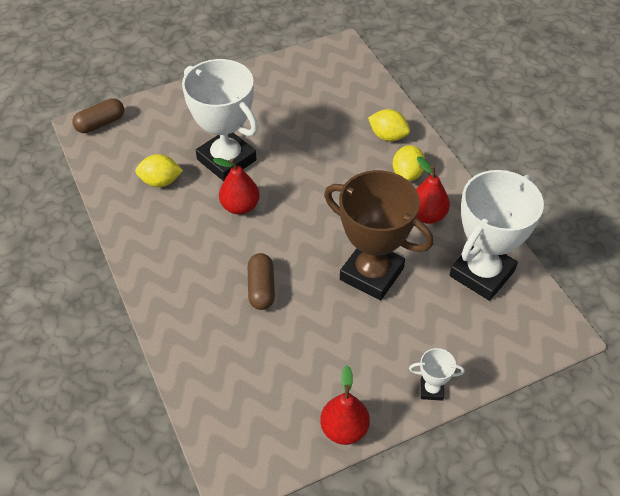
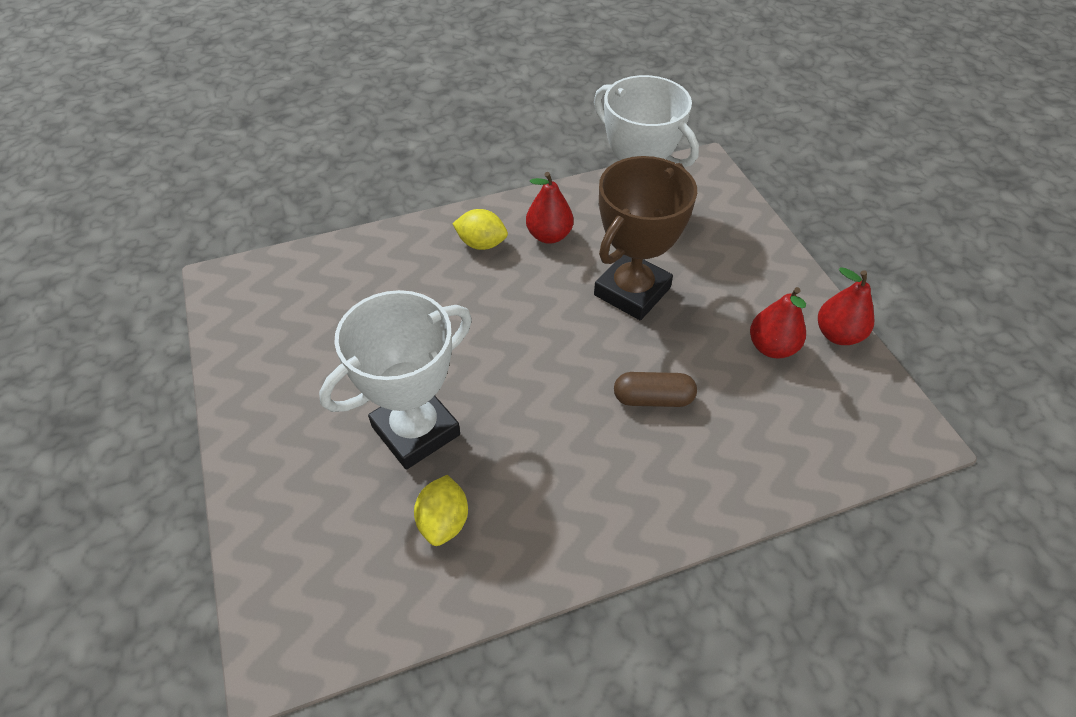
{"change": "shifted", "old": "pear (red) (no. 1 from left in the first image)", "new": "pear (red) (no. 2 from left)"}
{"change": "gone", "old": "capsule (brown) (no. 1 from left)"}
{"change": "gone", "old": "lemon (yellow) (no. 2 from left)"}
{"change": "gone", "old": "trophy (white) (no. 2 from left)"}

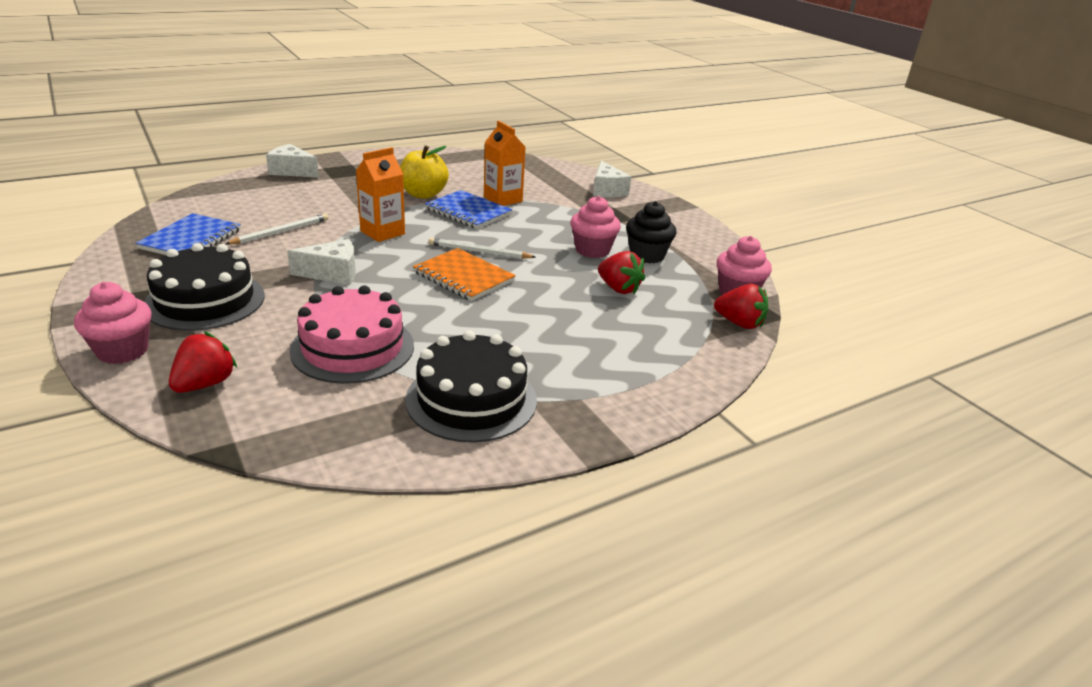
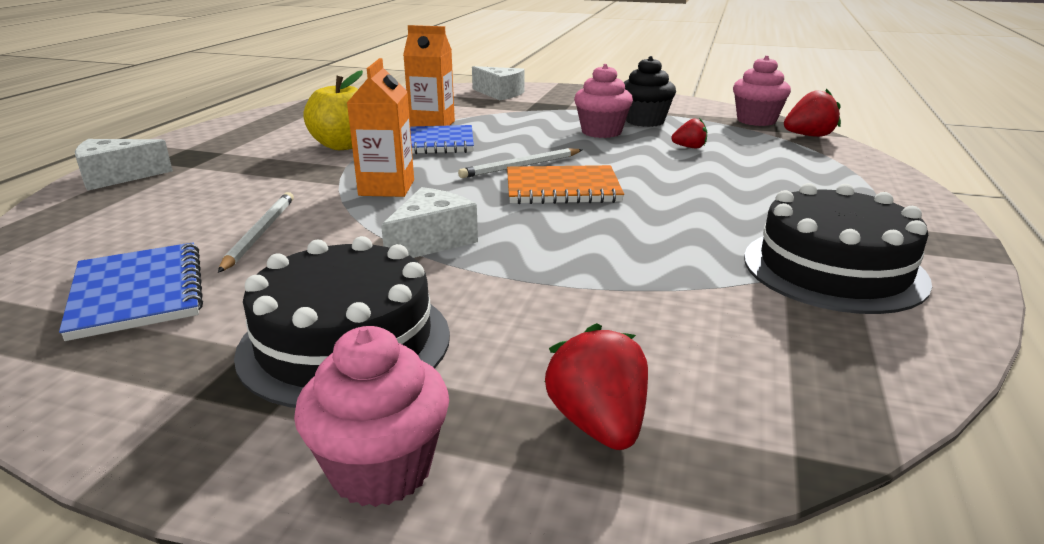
{"change": "scaled", "old": "strawberry (red) (no. 2 from left)", "factor": 0.62}
{"change": "gone", "old": "cake (pink)"}

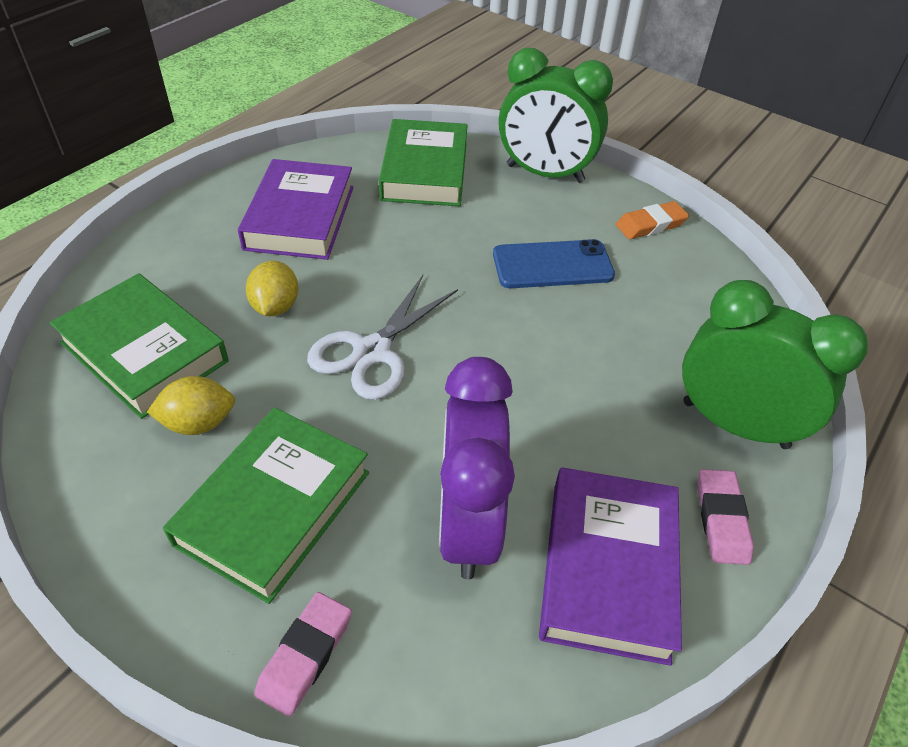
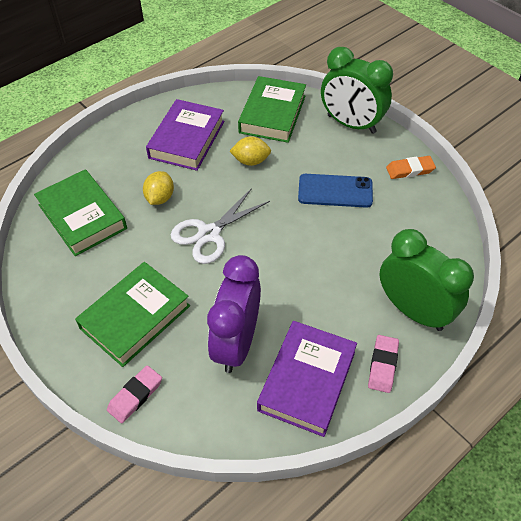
{"change": "shifted", "old": "lemon (yellow) (no. 1 from left in the first image)", "new": "lemon (yellow) (no. 2 from left)"}

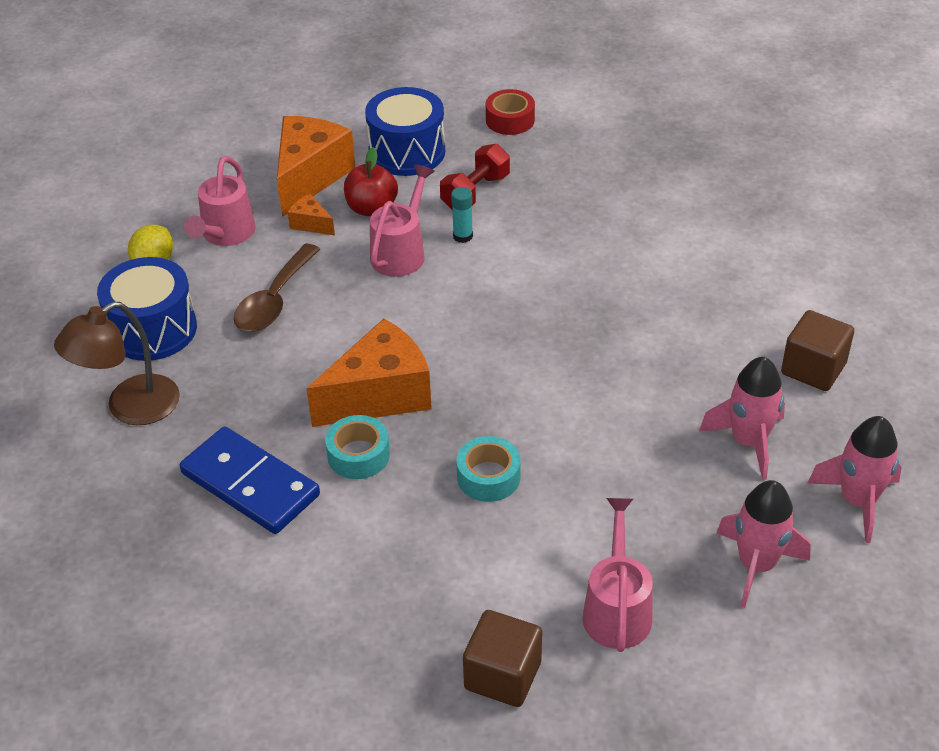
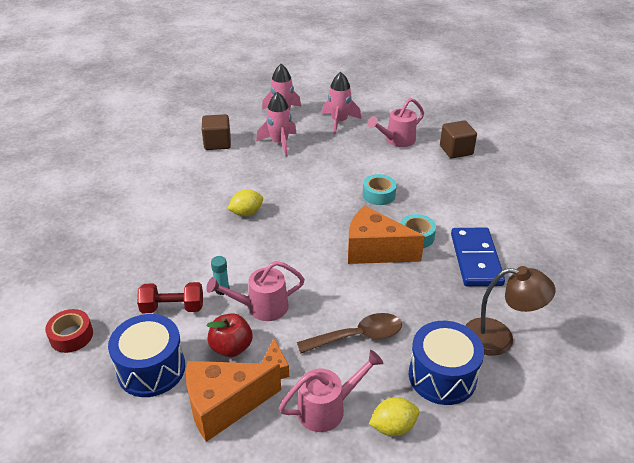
{"change": "new", "new": "lemon (yellow) (no. 1 from left)"}

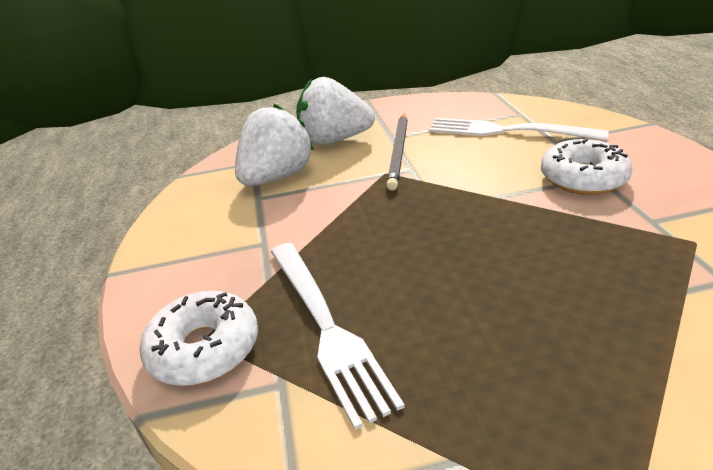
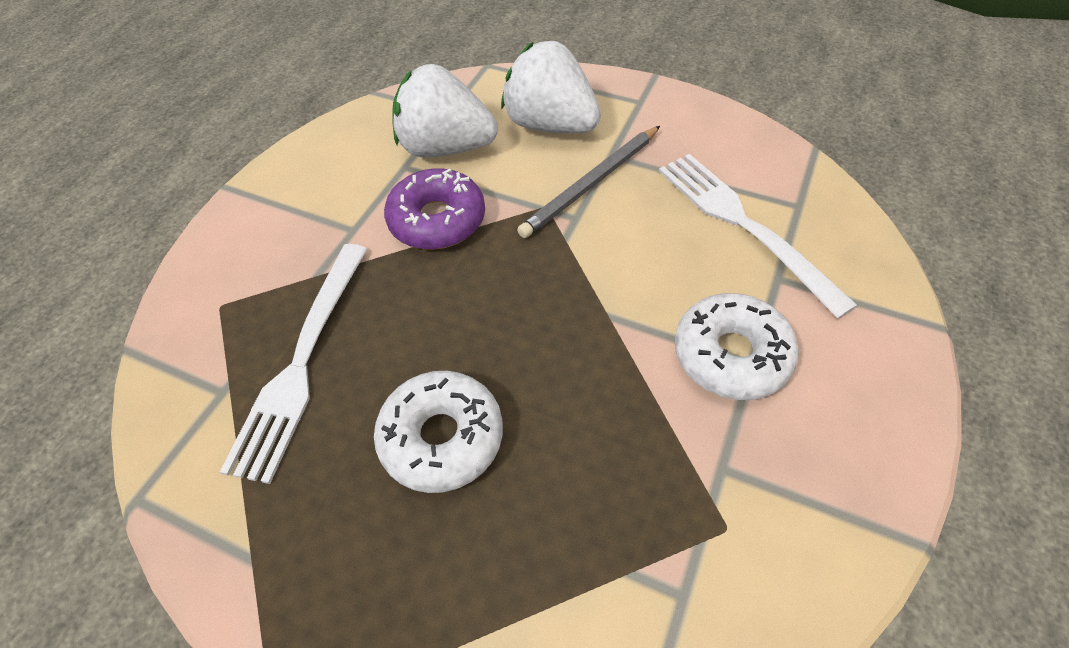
{"change": "shifted", "old": "donut (white) (no. 1 from left)"}
{"change": "new", "new": "donut (purple)"}
{"change": "rotated", "old": "strawberry (white) (no. 1 from left)", "degrees": -150}

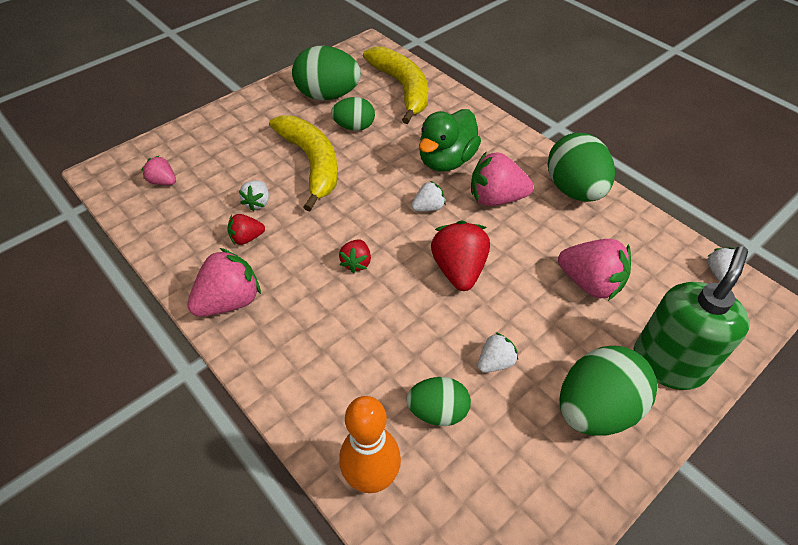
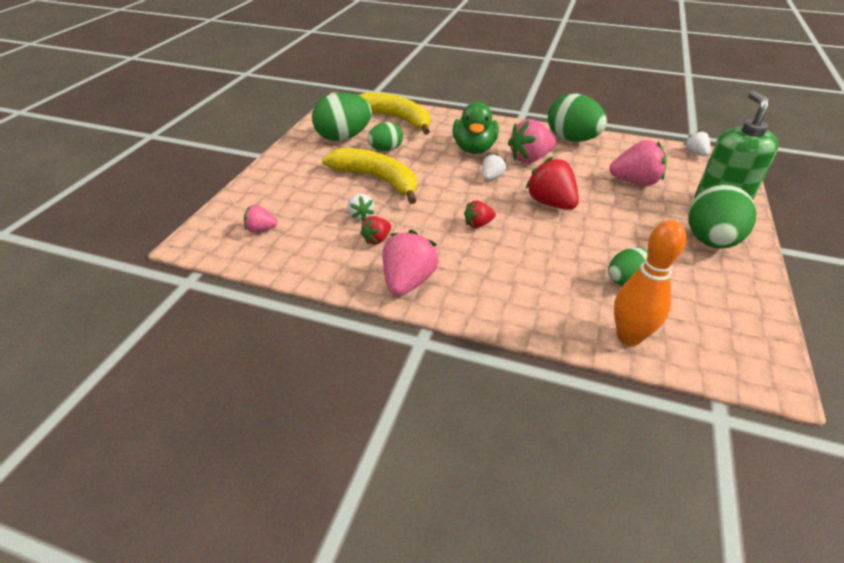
{"change": "rotated", "old": "strawberry (red) (no. 2 from left)", "degrees": 90}
{"change": "gone", "old": "strawberry (white) (no. 3 from left)"}

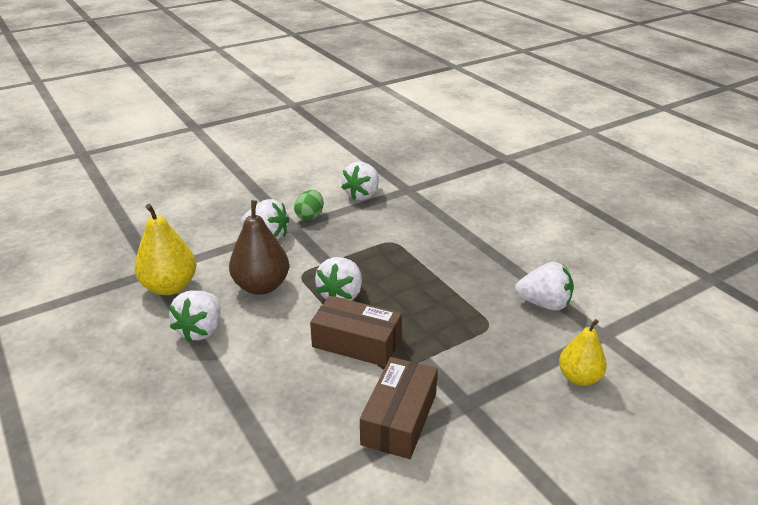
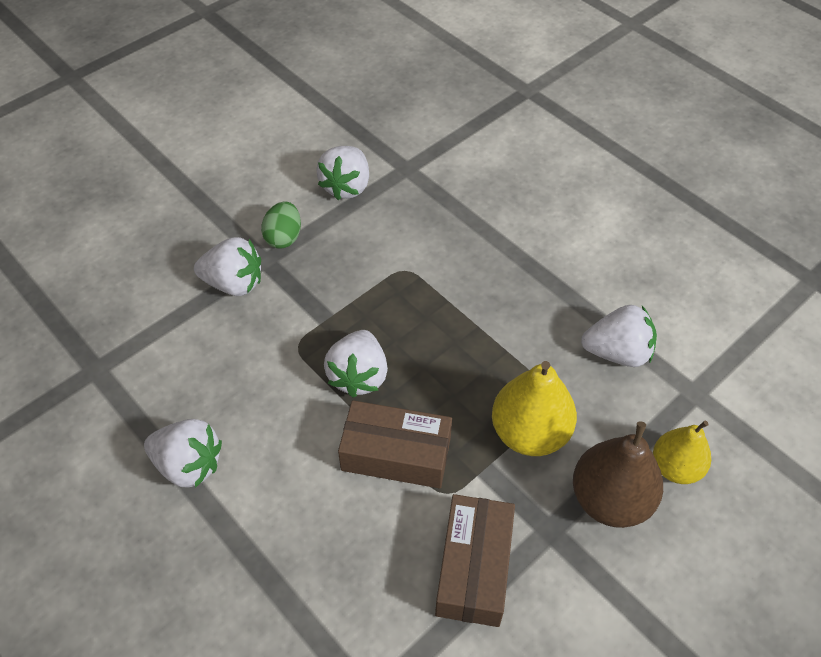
{"change": "rotated", "old": "strawberry (white) (no. 1 from left)", "degrees": -75}
{"change": "shifted", "old": "pear (yellow) (no. 1 from left)"}
{"change": "shifted", "old": "pear (brown)"}

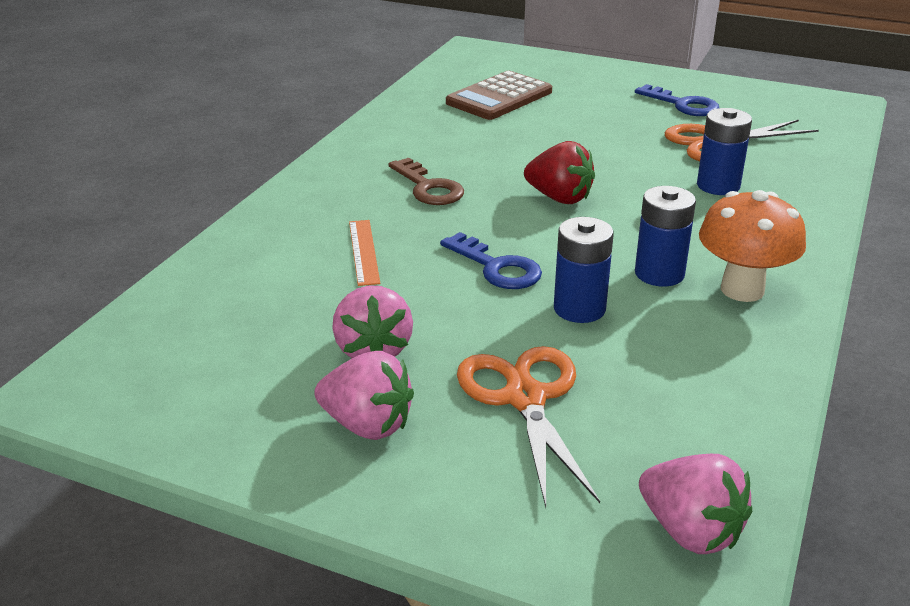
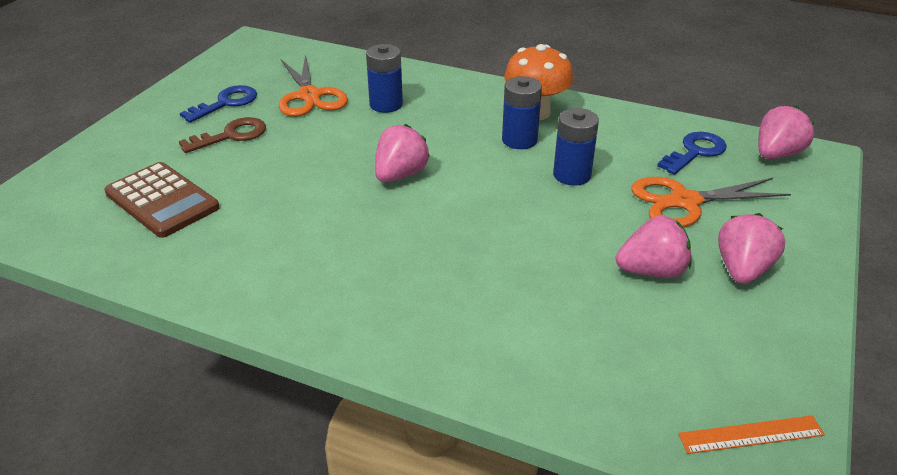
{"change": "shifted", "old": "key (brown)"}
{"change": "repainted", "old": "strawberry (red)", "new": "strawberry (pink) (no. 1 from left)"}
{"change": "shifted", "old": "key (blue) (no. 1 from left in the first image)", "new": "key (blue) (no. 2 from left)"}
{"change": "shifted", "old": "ruler (orange)"}

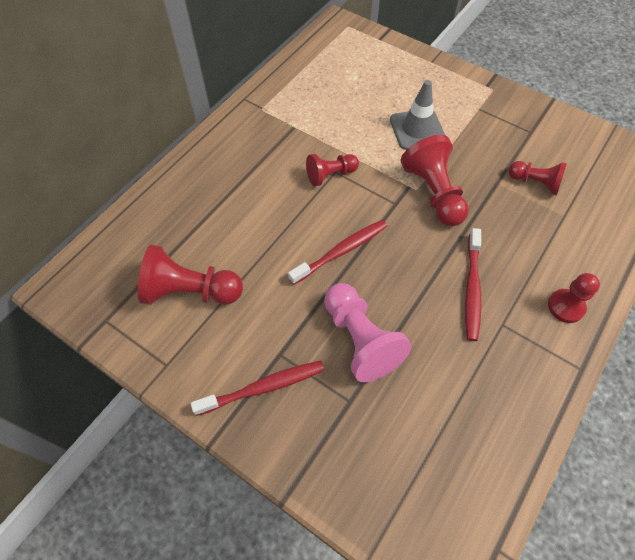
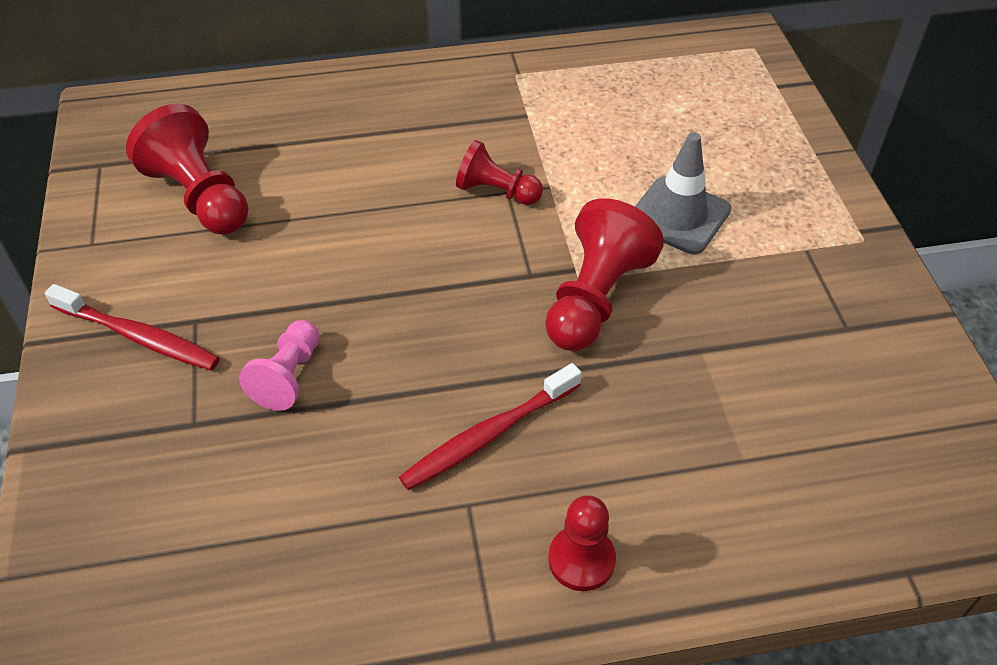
{"change": "scaled", "old": "pawn (pink)", "factor": 0.61}
{"change": "gone", "old": "toothbrush (red) (no. 2 from left)"}
{"change": "gone", "old": "pawn (red) (no. 4 from left)"}

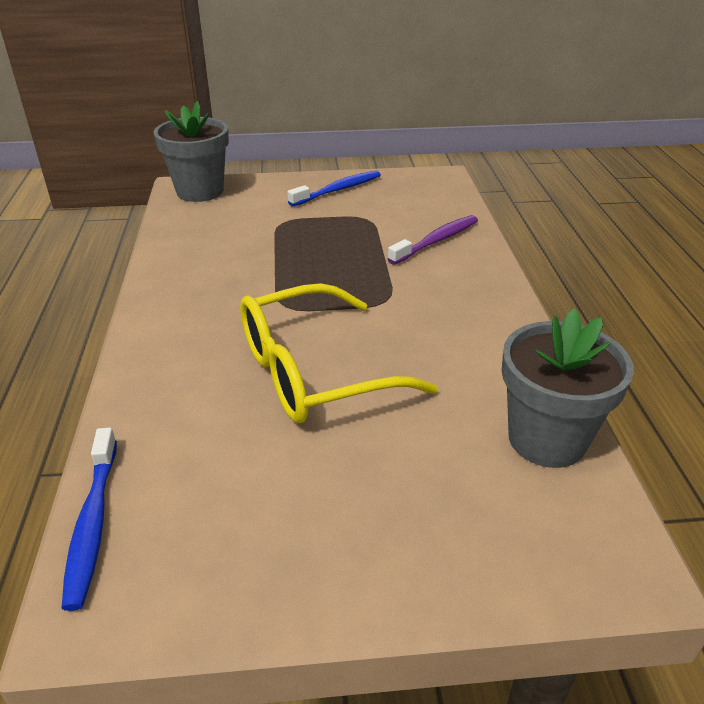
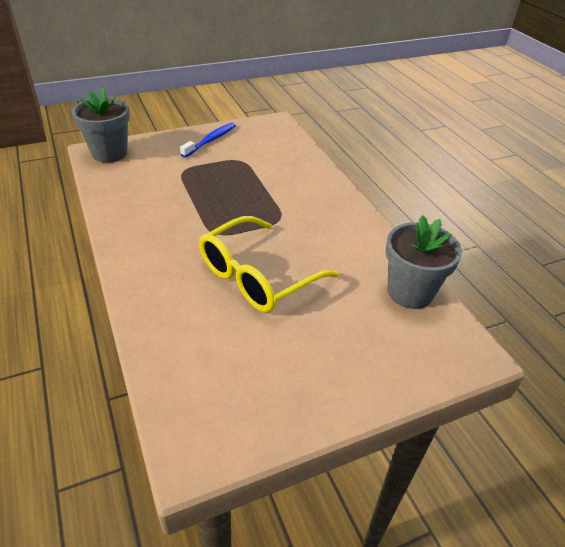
{"change": "gone", "old": "toothbrush (blue) (no. 1 from left)"}
{"change": "gone", "old": "toothbrush (purple)"}

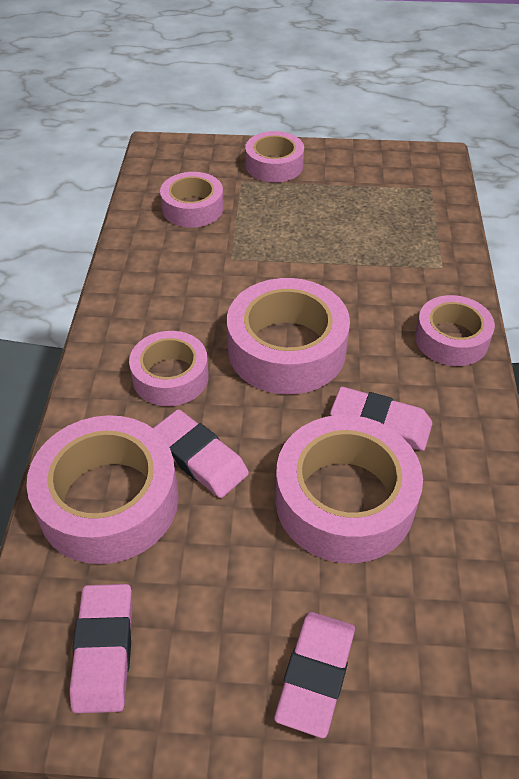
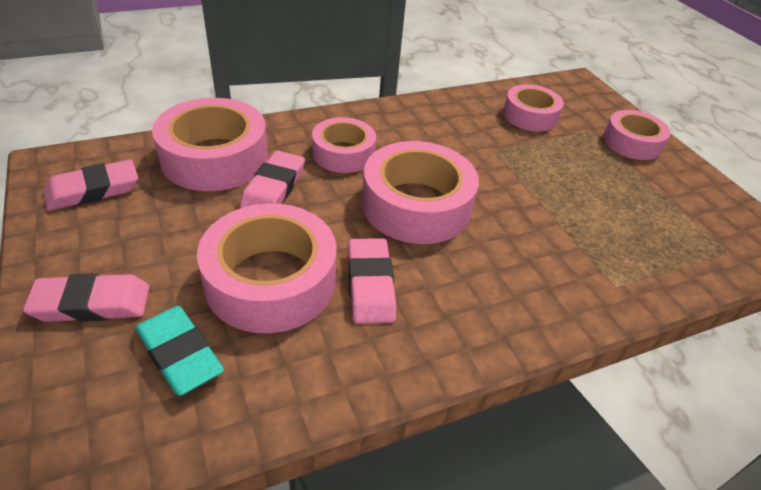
{"change": "new", "new": "eraser (turquoise)"}
{"change": "gone", "old": "tape (pink) (no. 7 from left)"}

